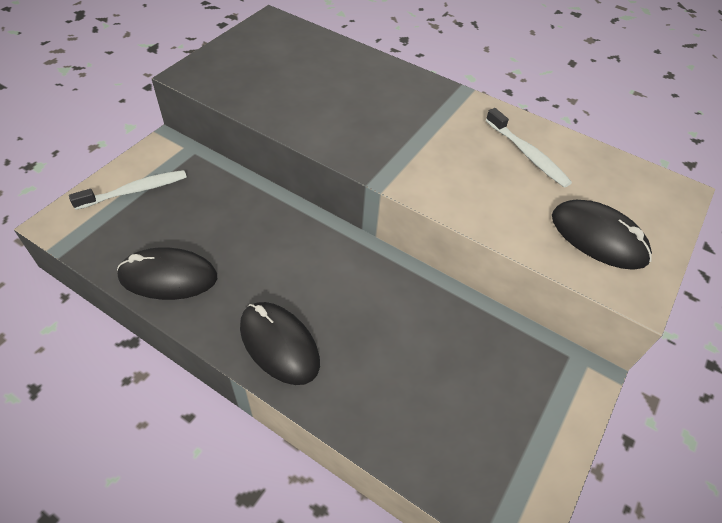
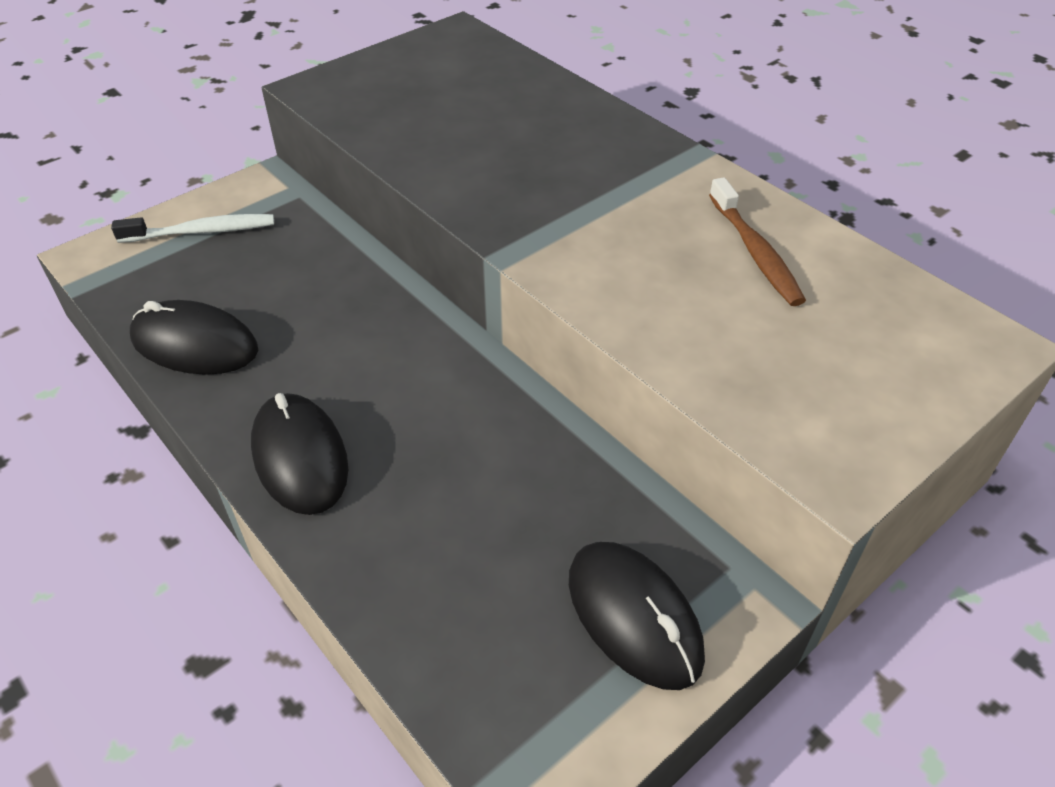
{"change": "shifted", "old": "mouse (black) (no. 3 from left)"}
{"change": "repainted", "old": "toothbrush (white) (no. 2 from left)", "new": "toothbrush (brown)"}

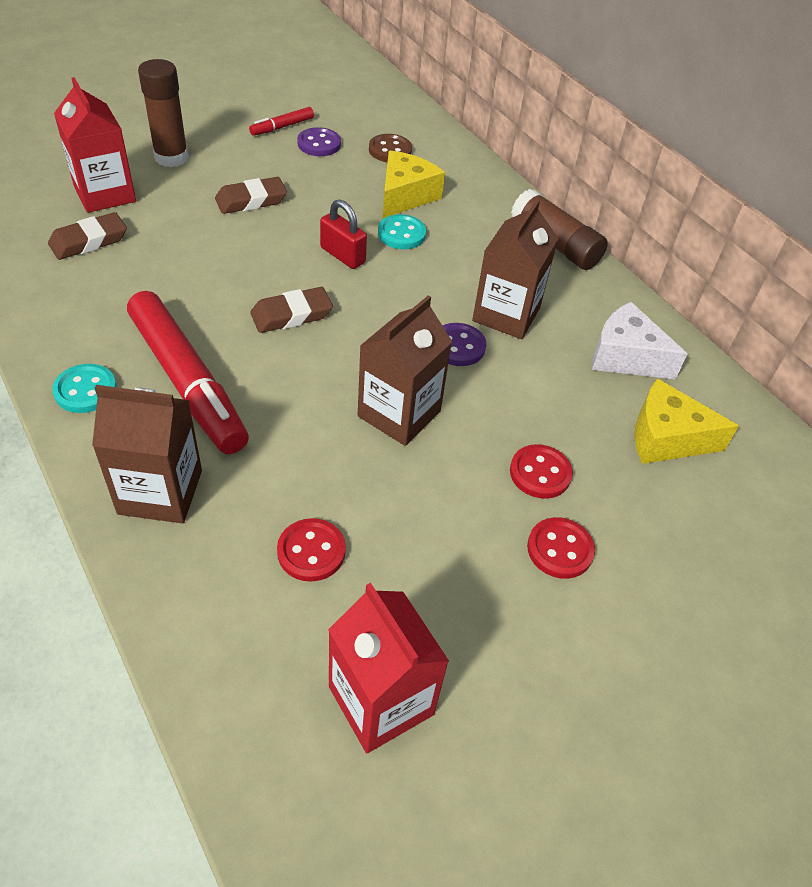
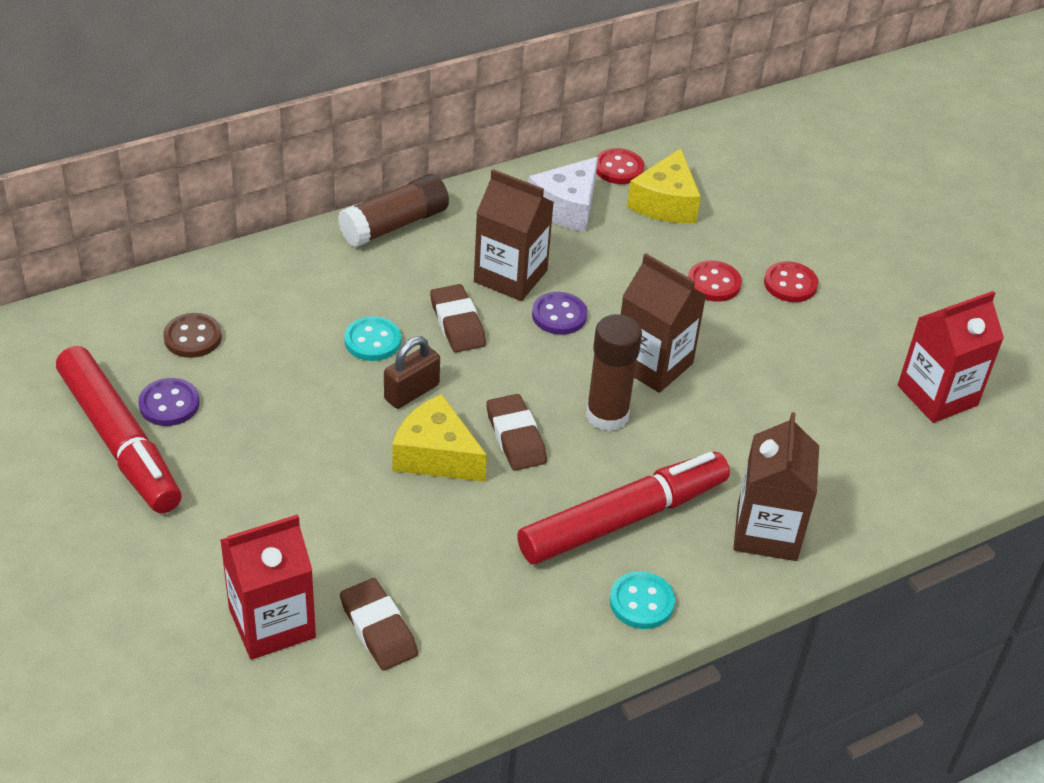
{"change": "scaled", "old": "marker (red) (no. 2 from left in the first image)", "factor": 2.28}
{"change": "repainted", "old": "padlock (red)", "new": "padlock (brown)"}
{"change": "shifted", "old": "cheese (yellow) (no. 1 from left)"}
{"change": "shifted", "old": "eraser (brown) (no. 2 from left)"}
{"change": "shifted", "old": "glue stick (brown) (no. 1 from left in the first image)", "new": "glue stick (brown) (no. 2 from left)"}
{"change": "shifted", "old": "button (red) (no. 1 from left)"}

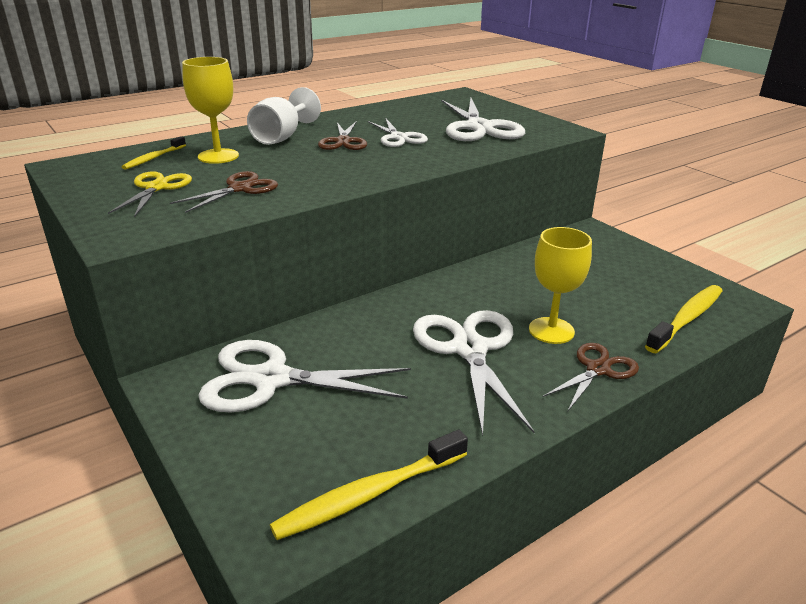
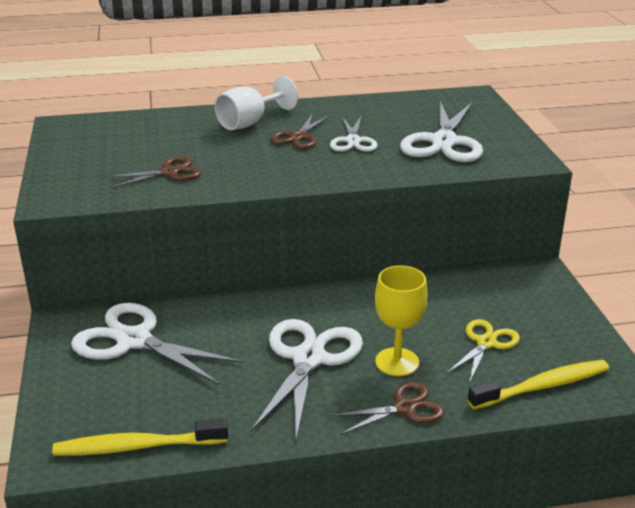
{"change": "shifted", "old": "scissors (yellow)"}
{"change": "gone", "old": "toothbrush (yellow) (no. 1 from left)"}
{"change": "gone", "old": "goblet (yellow) (no. 1 from left)"}

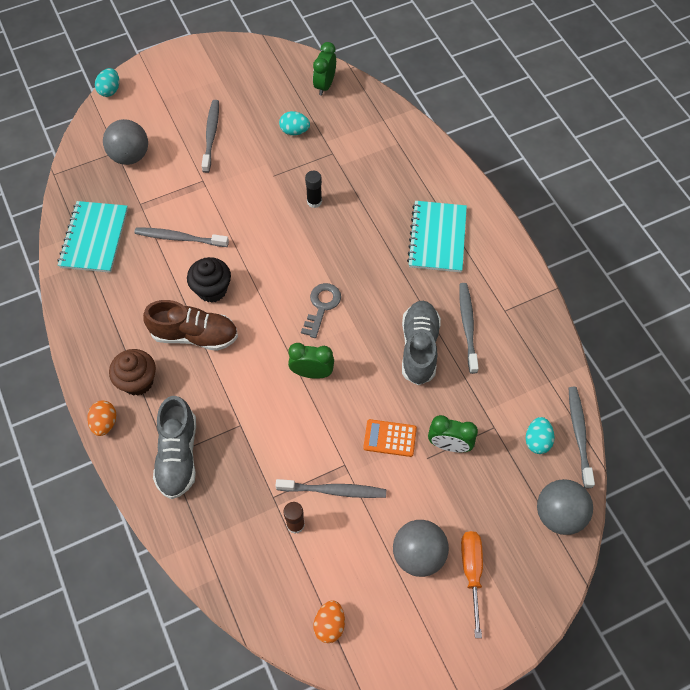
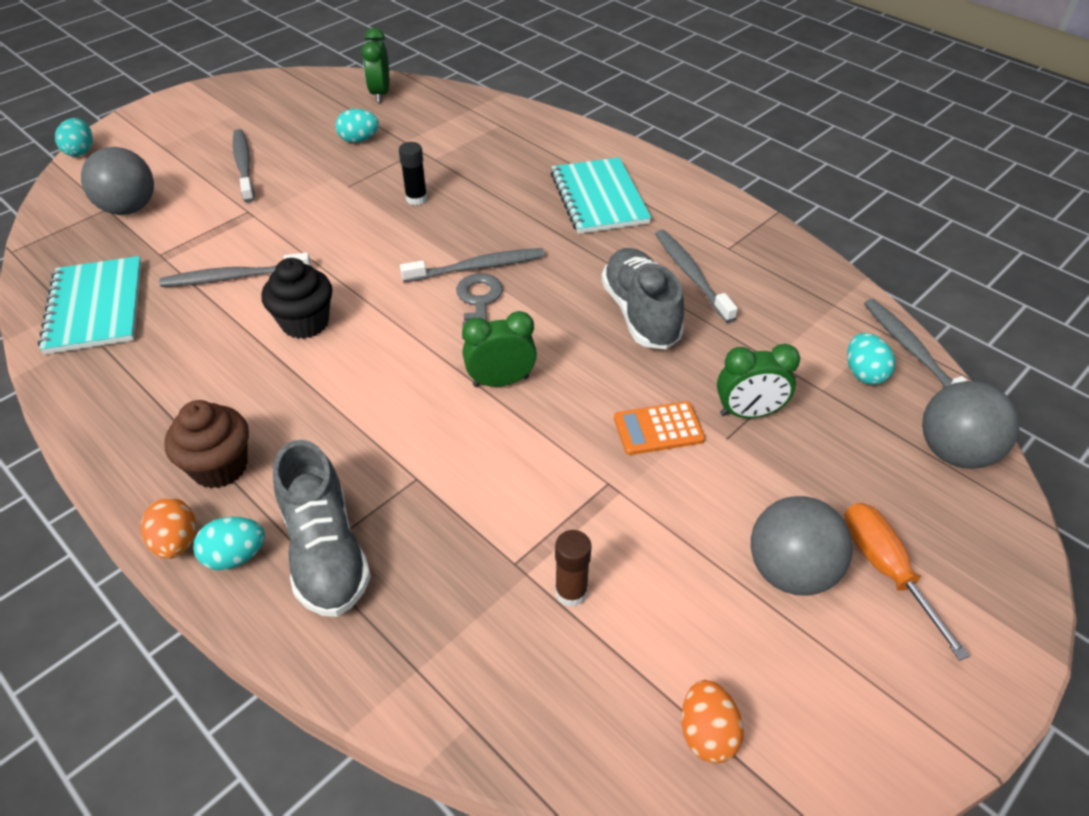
{"change": "new", "new": "egg (turquoise) (no. 2 from left)"}
{"change": "shifted", "old": "toothbrush (grey) (no. 3 from left)"}
{"change": "gone", "old": "shoe (brown)"}

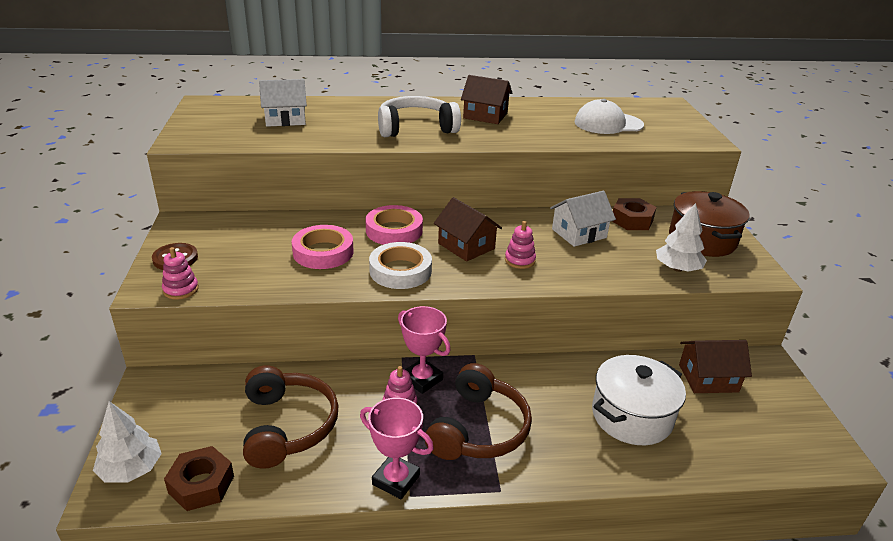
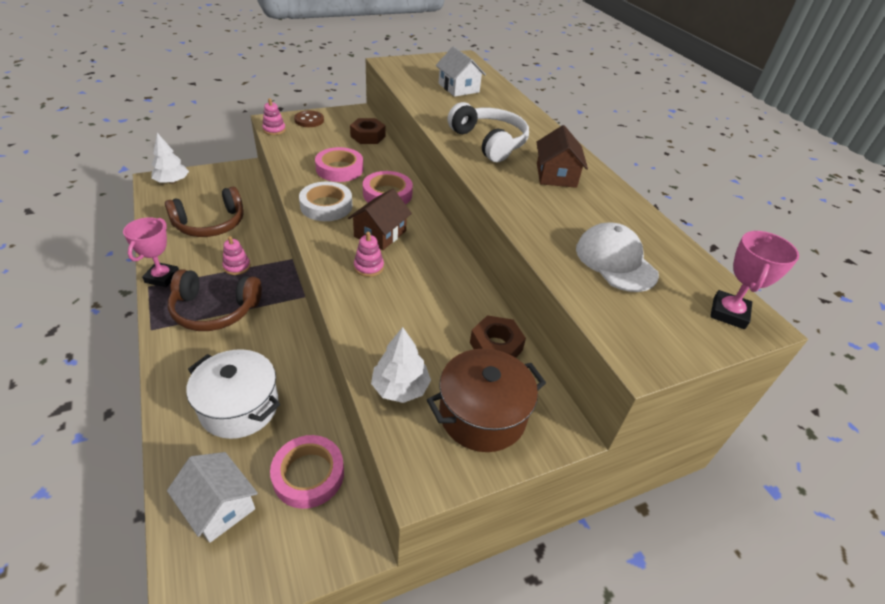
{"change": "shifted", "old": "house (white) (no. 2 from left in the first image)", "new": "house (white) (no. 1 from left)"}
{"change": "swapped", "old": "house (brown) (no. 3 from left)", "new": "tape (pink) (no. 1 from left)"}
{"change": "shifted", "old": "nut (brown) (no. 1 from left)"}
{"change": "shifted", "old": "trophy (pink) (no. 2 from left)"}

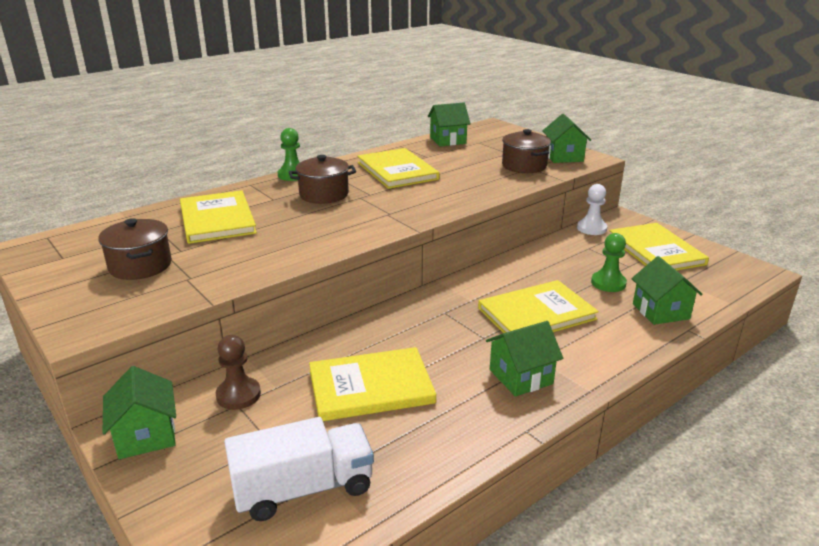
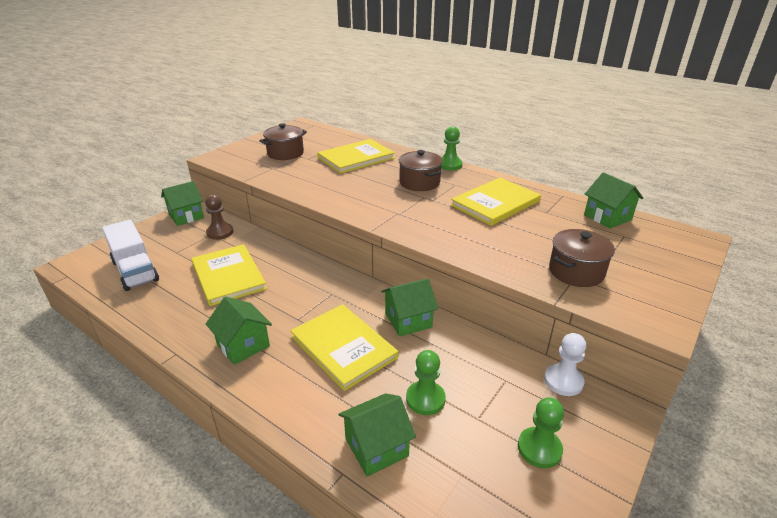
{"change": "shifted", "old": "house (green) (no. 4 from left)"}
{"change": "swapped", "old": "book (yellow) (no. 5 from left)", "new": "pawn (green) (no. 3 from left)"}

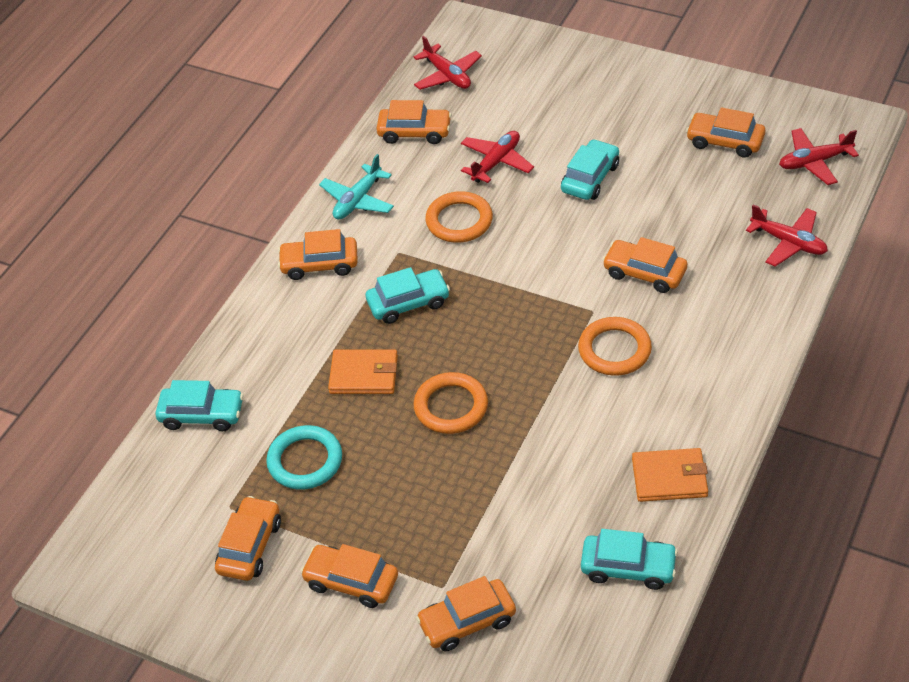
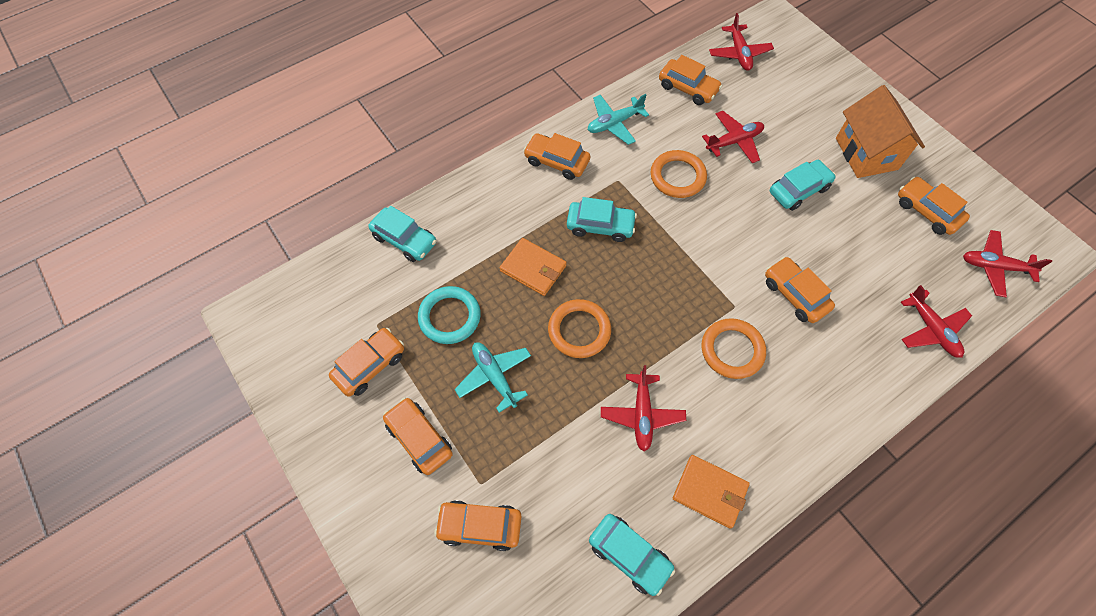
{"change": "new", "new": "plane (turquoise) (no. 1 from left)"}
{"change": "new", "new": "plane (red) (no. 1 from left)"}
{"change": "new", "new": "house (orange)"}

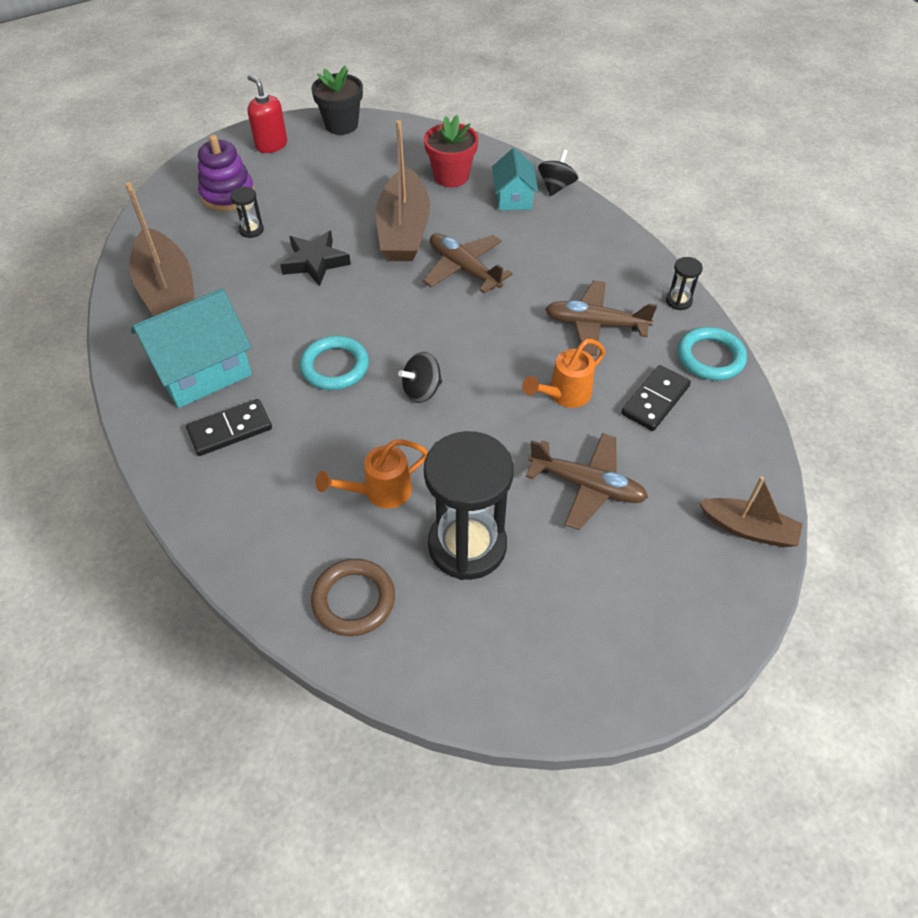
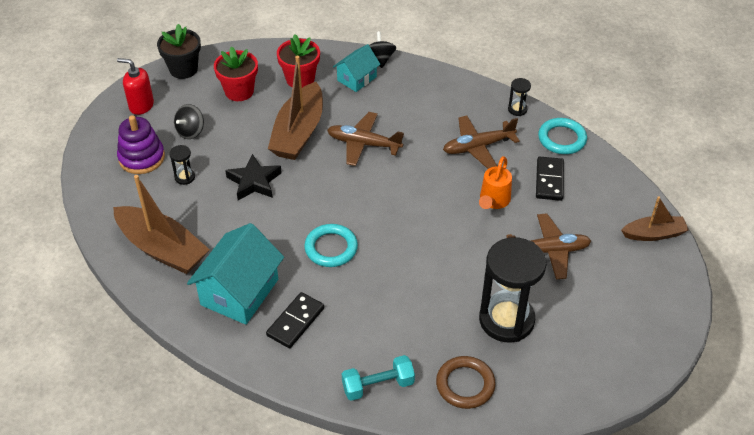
{"change": "shifted", "old": "spinning top (black) (no. 1 from left)"}
{"change": "new", "new": "flower pot (red) (no. 1 from left)"}
{"change": "rotated", "old": "boat (brown) (no. 2 from left)", "degrees": 45}
{"change": "rotated", "old": "house (turquoise) (no. 2 from left)", "degrees": 75}
{"change": "new", "new": "dumbbell (turquoise)"}
{"change": "gone", "old": "watering can (orange) (no. 1 from left)"}

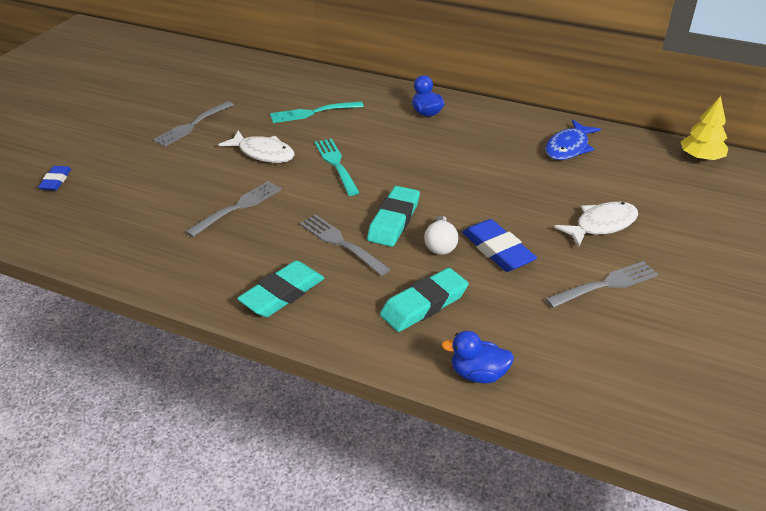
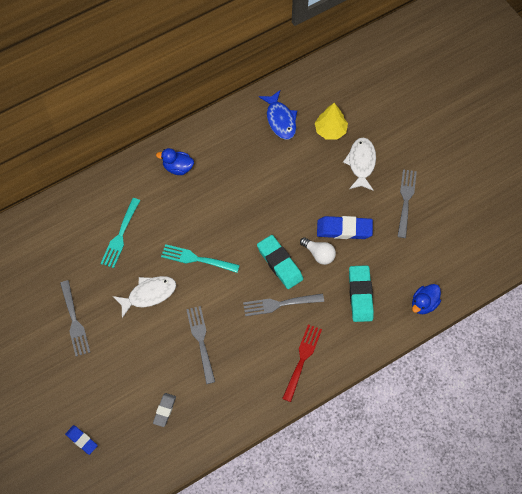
{"change": "new", "new": "eraser (grey)"}
{"change": "swapped", "old": "eraser (turquoise) (no. 1 from left)", "new": "fork (red)"}
{"change": "shifted", "old": "tree (yellow)"}

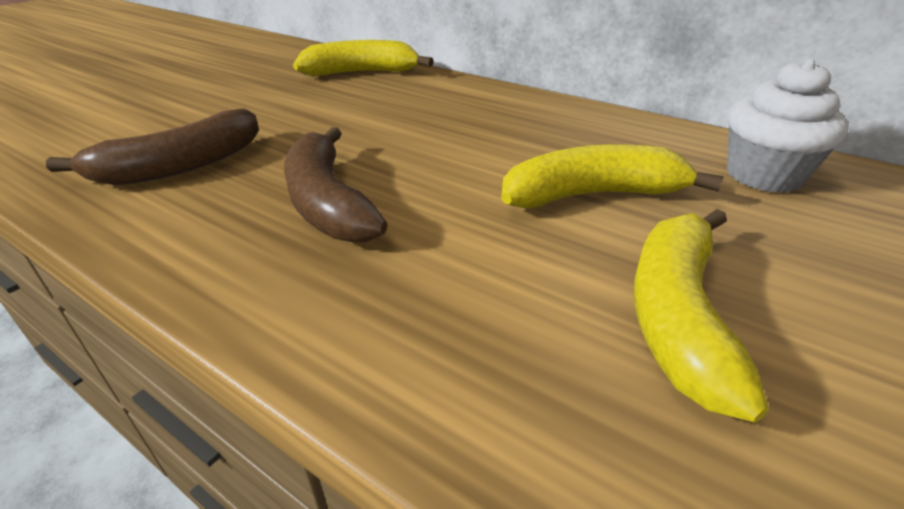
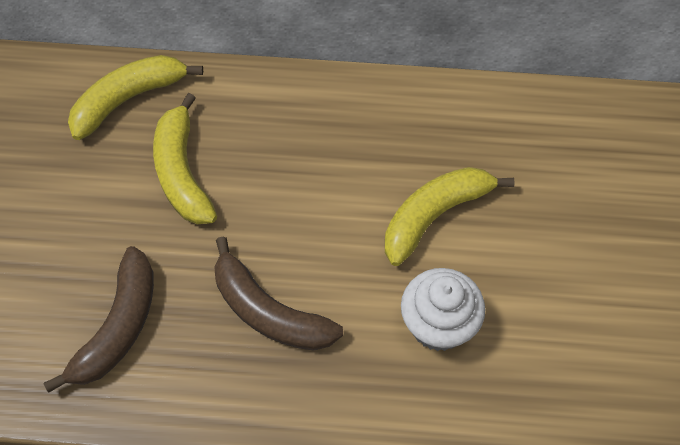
{"change": "shifted", "old": "banana (yellow) (no. 3 from left in the first image)", "new": "banana (yellow) (no. 2 from left)"}
{"change": "shifted", "old": "cupcake (white)"}

